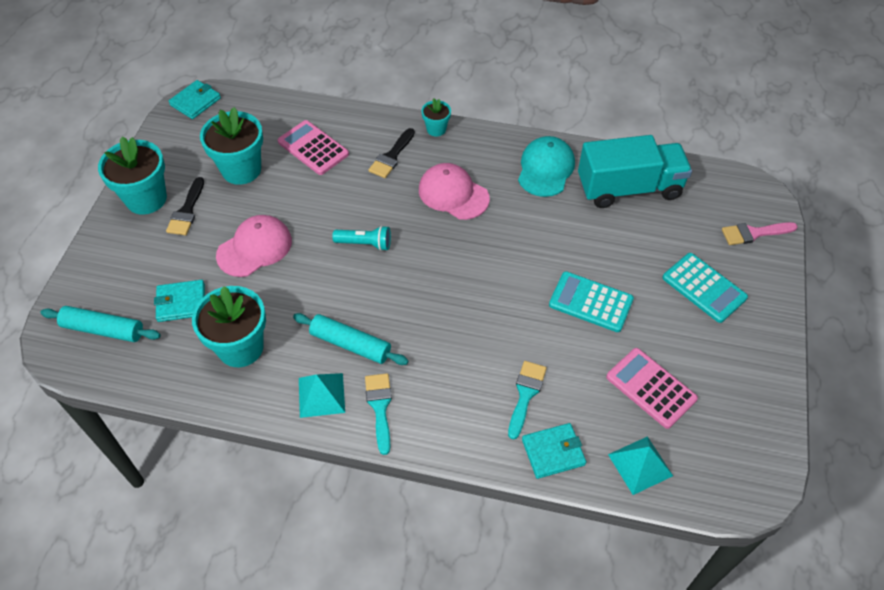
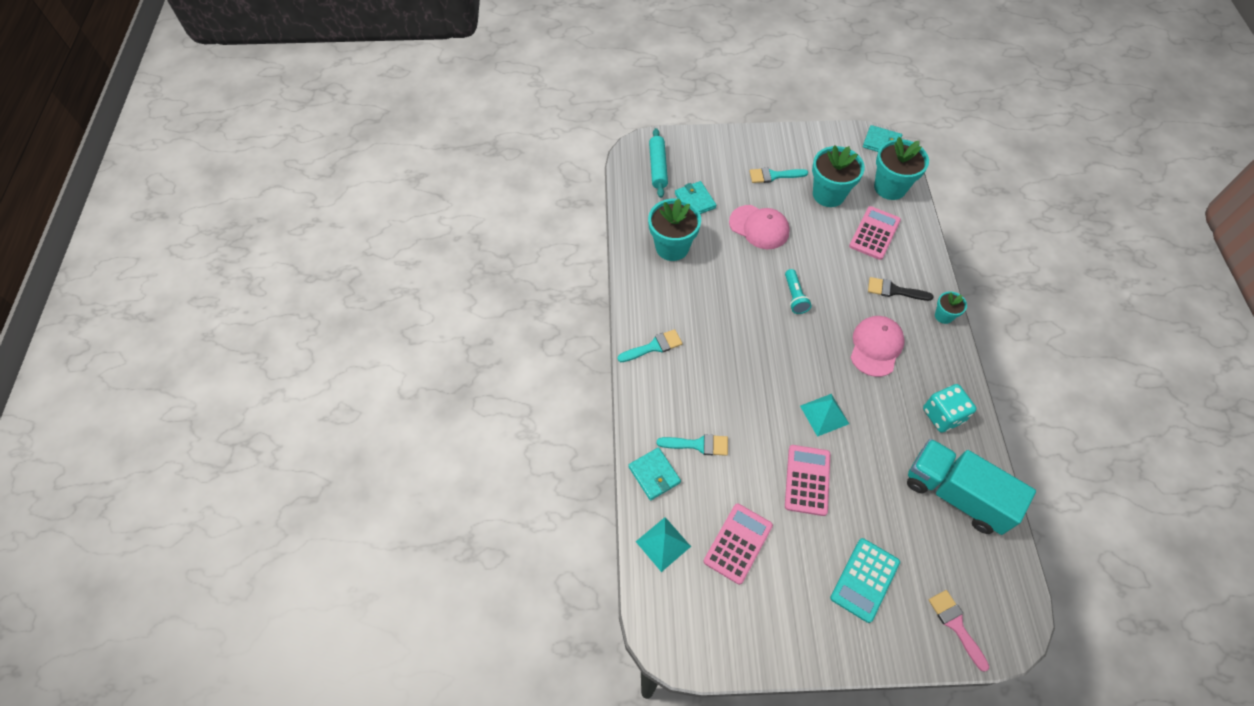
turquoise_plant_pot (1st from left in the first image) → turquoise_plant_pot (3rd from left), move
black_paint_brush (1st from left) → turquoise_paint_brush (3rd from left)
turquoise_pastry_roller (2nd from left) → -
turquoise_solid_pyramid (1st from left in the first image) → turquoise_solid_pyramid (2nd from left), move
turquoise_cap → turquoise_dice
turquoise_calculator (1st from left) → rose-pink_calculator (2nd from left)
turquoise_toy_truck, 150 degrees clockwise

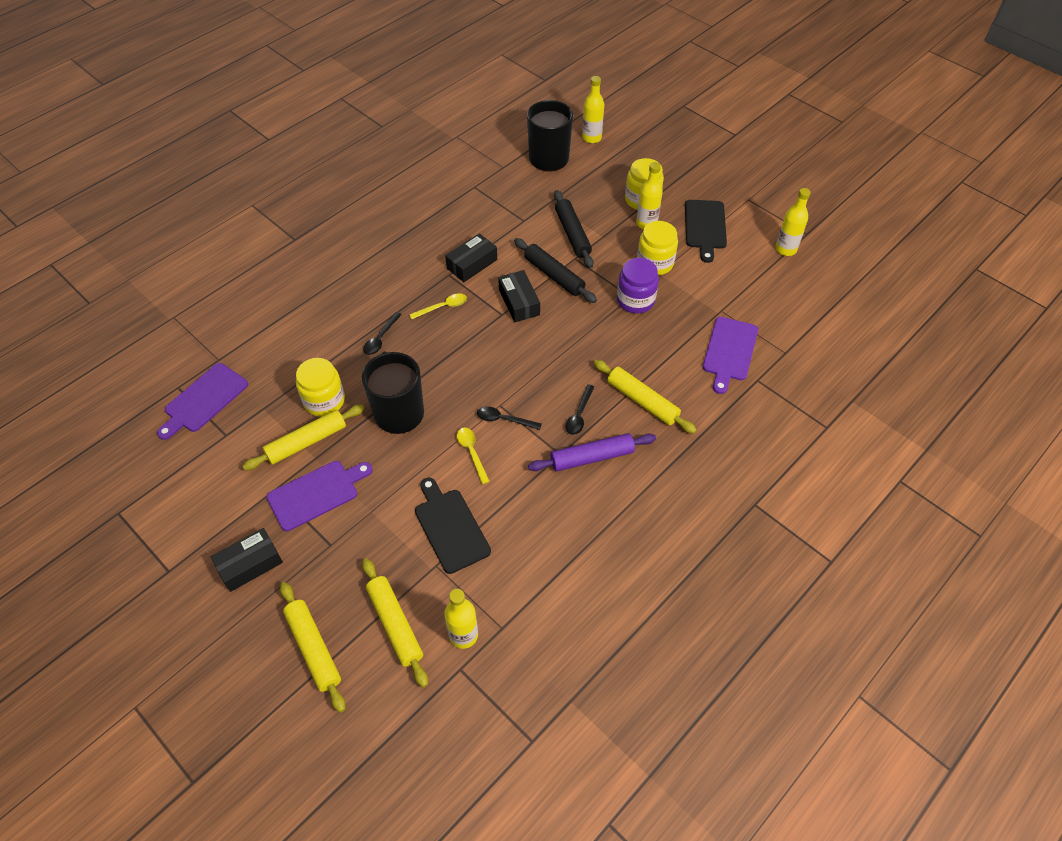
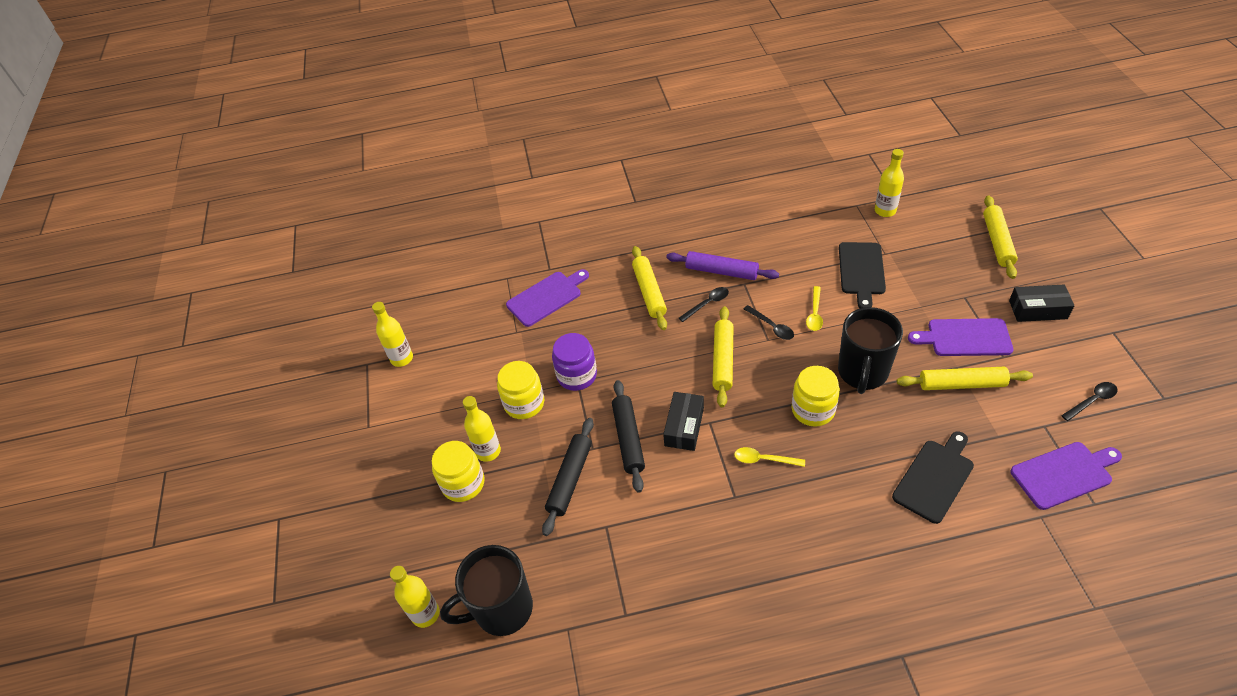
golden_jam_jar (1st from left in the first image) → golden_jam_jar (3rd from left), move
golden_pastry_roller (3rd from left in the first image) → golden_pastry_roller (2nd from left), move
black_tablespoon (1st from left in the first image) → black_tablespoon (3rd from left), move
black_box (2nd from left) → -
black_bread_board (2nd from left), move

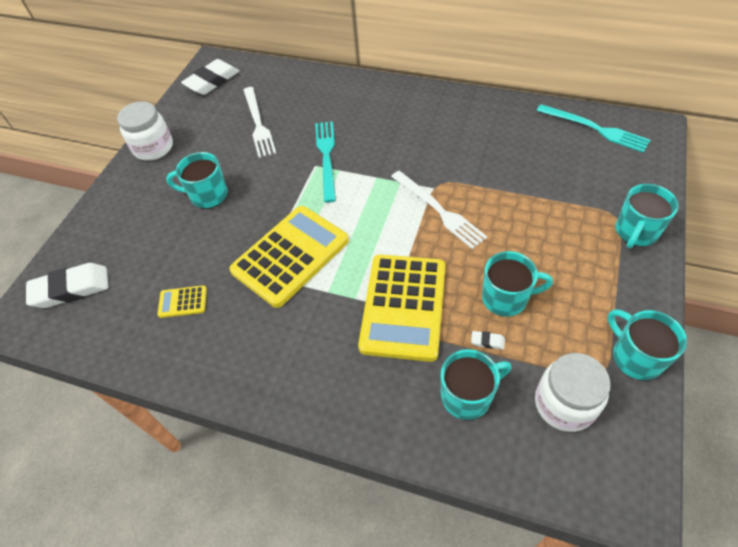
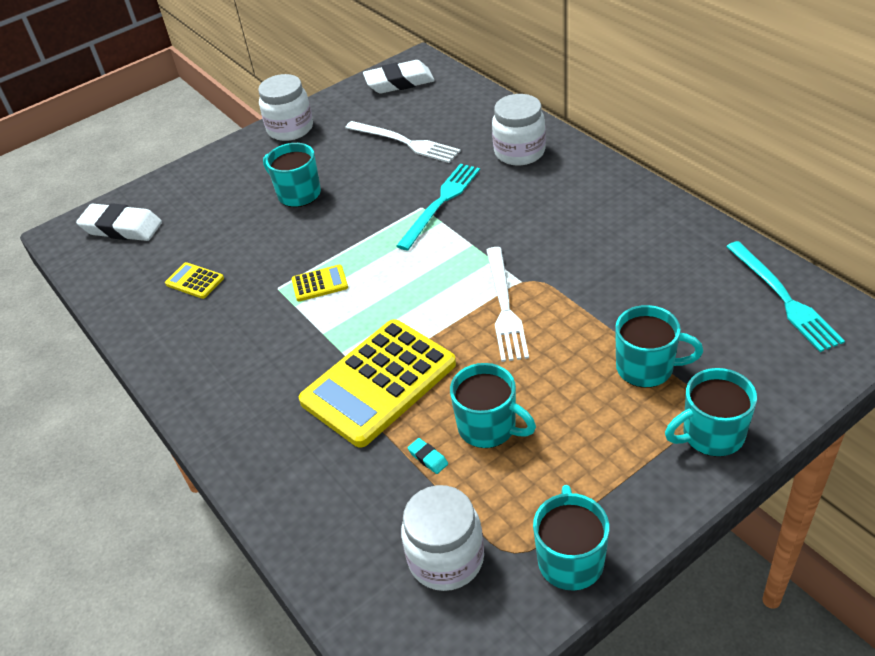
golden_calculator (2nd from left), x0.42
pure_white_dinner_fork (1st from left), 75 degrees counterclockwise
turquoise_mug (2nd from left in the first image) → turquoise_mug (4th from left), move
pure_white_gum_eraser (3rd from left) → turquoise_gum_eraser
- → pure_white_jam_jar (3rd from left)

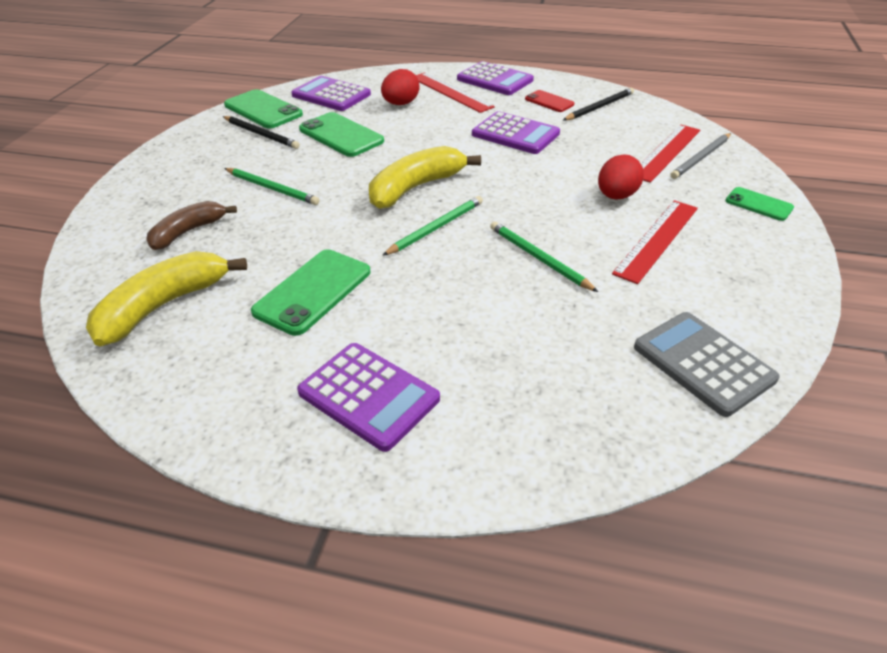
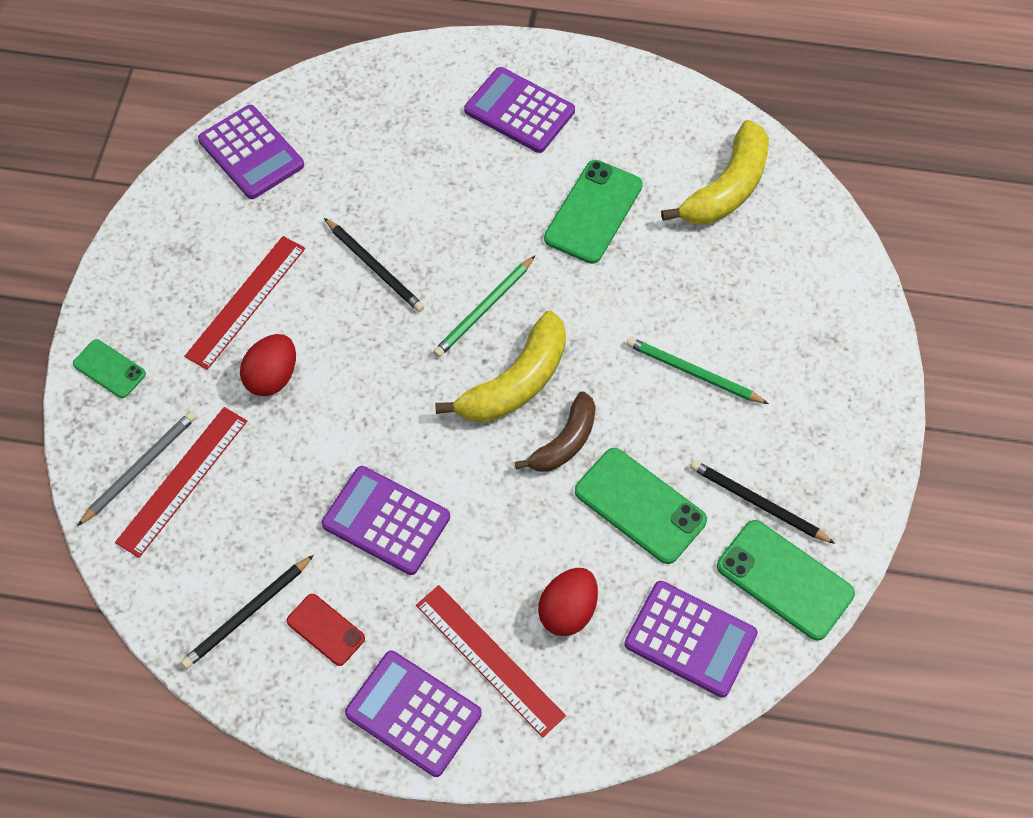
brown_banana_fruit, move
emerald_wooden_pencil (3rd from left) → black_wooden_pencil (2nd from left)
grey_calculator → violet_calculator (1st from left)

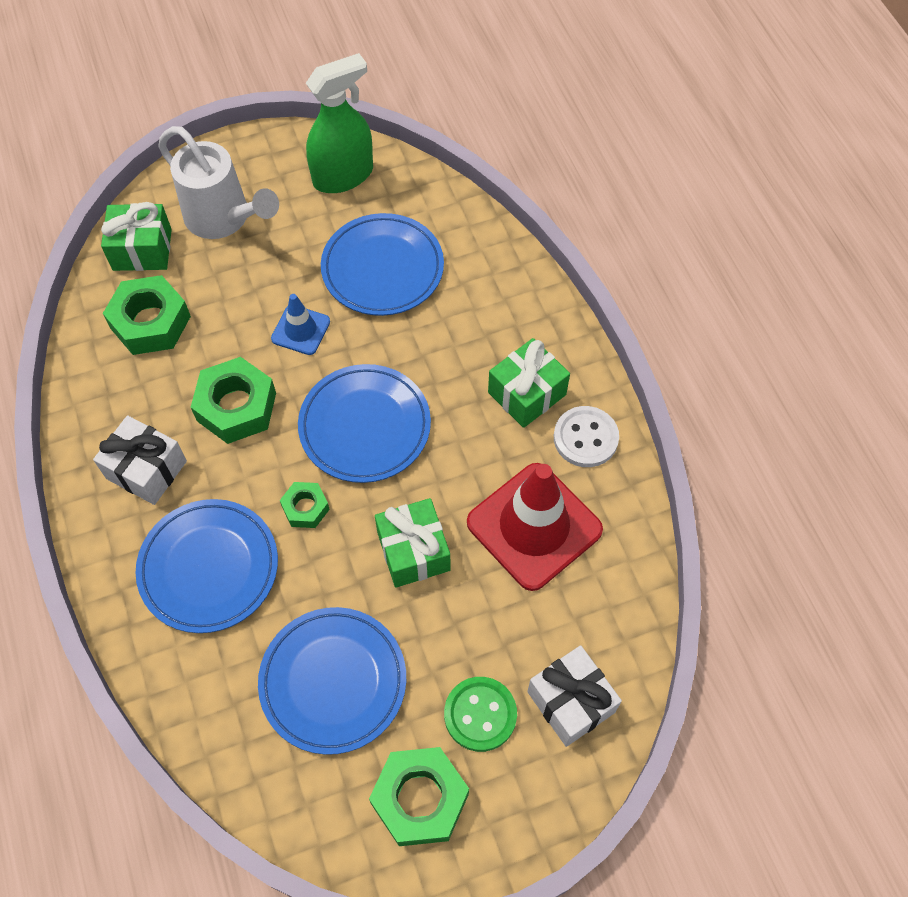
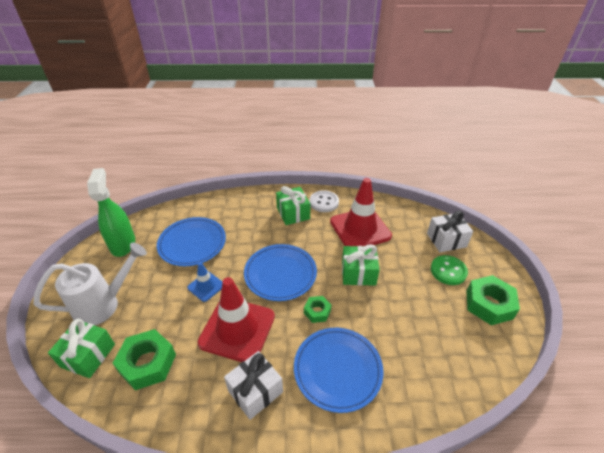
emerald_hex_nut (2nd from left) → scarlet_traffic_cone (1st from left)
blue_dinner_plate (2nd from left) → -

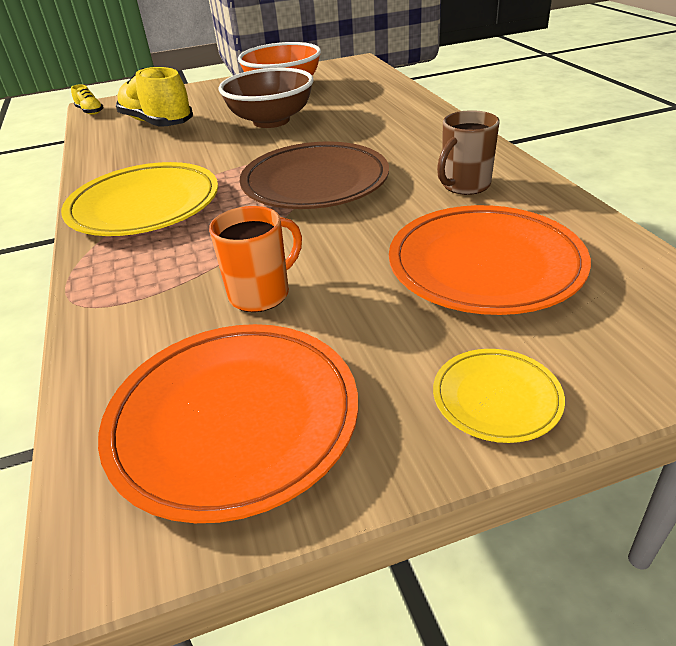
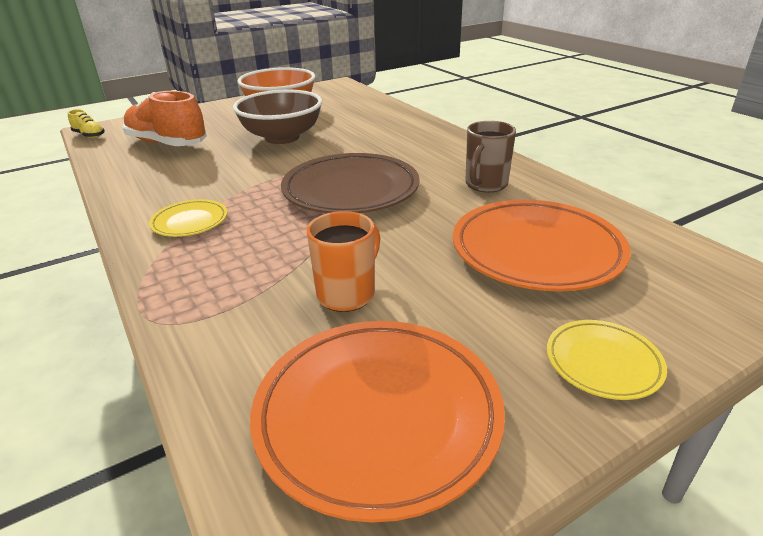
golden_dinner_plate (1st from left), x0.50
golden_sneaker (2nd from left) → bright_orange_sneaker

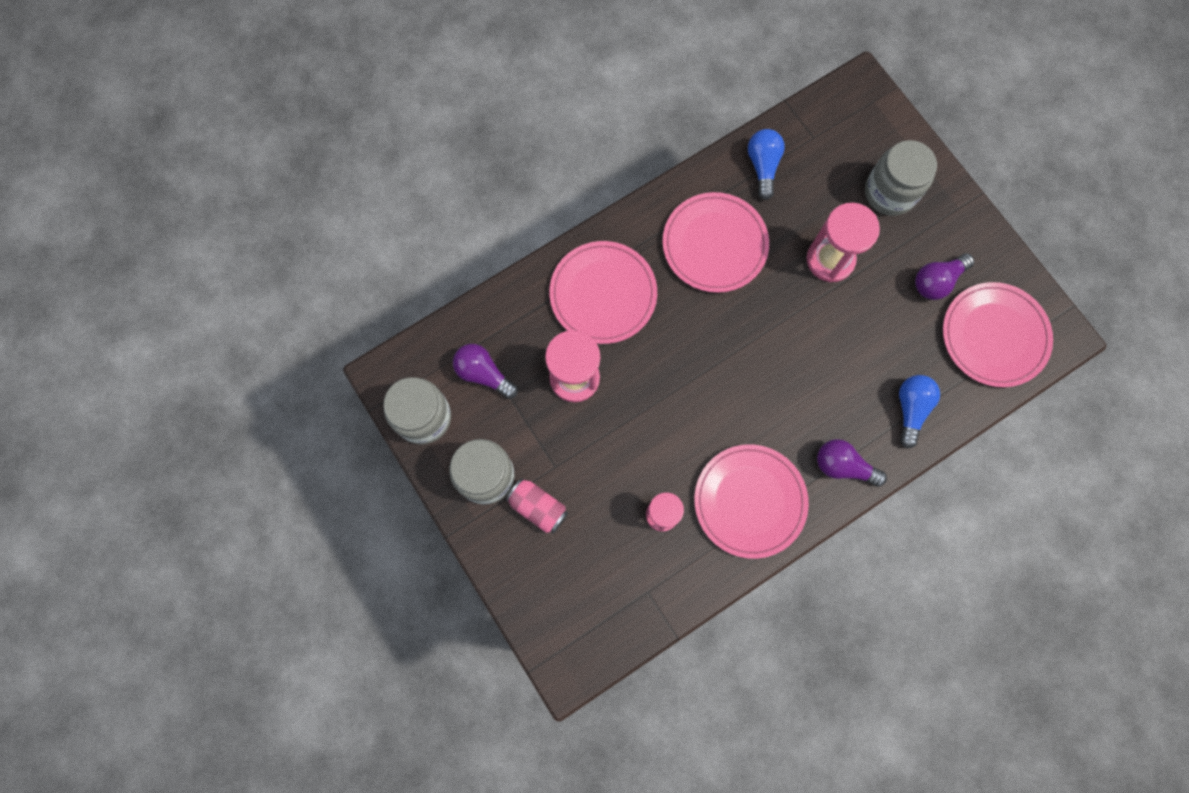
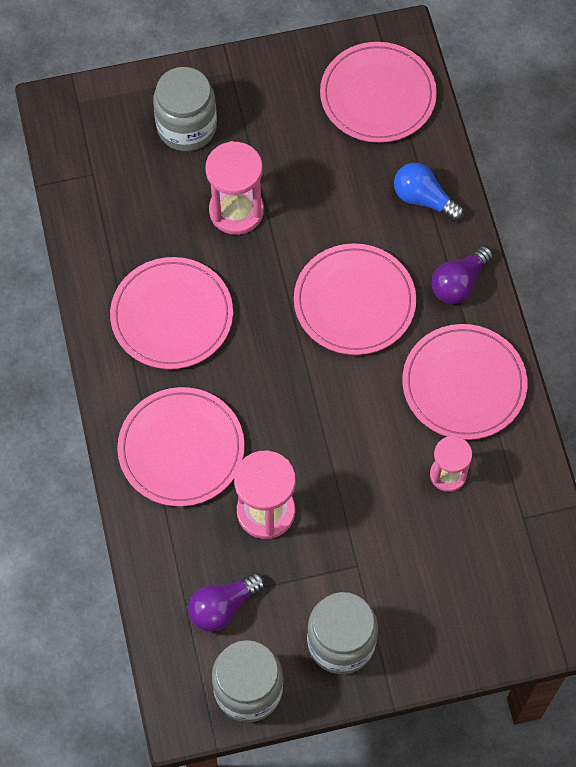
rose-pink_tin → -
blue_lightbulb (1st from left) → -
violet_lightbulb (3rd from left) → -
- → rose-pink_dinner_plate (3rd from left)

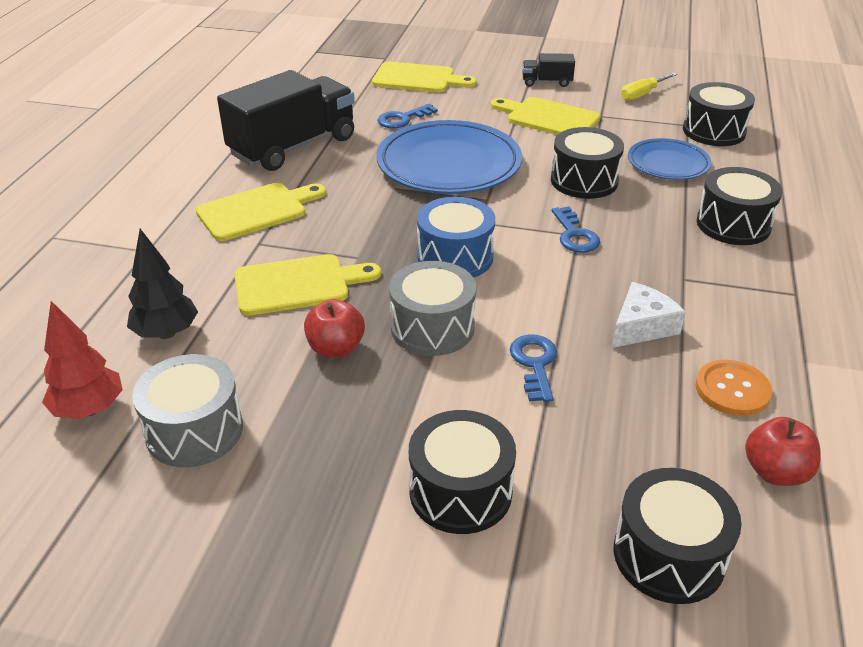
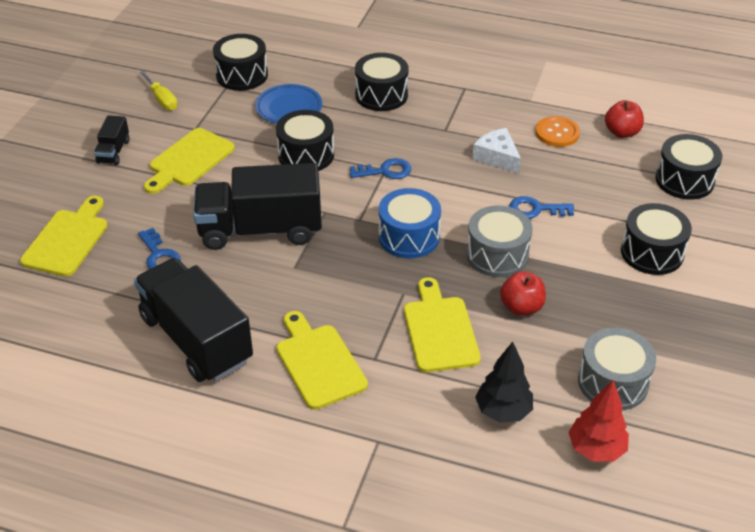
blue_dinner_plate (1st from left) → black_toy_truck (3rd from left)

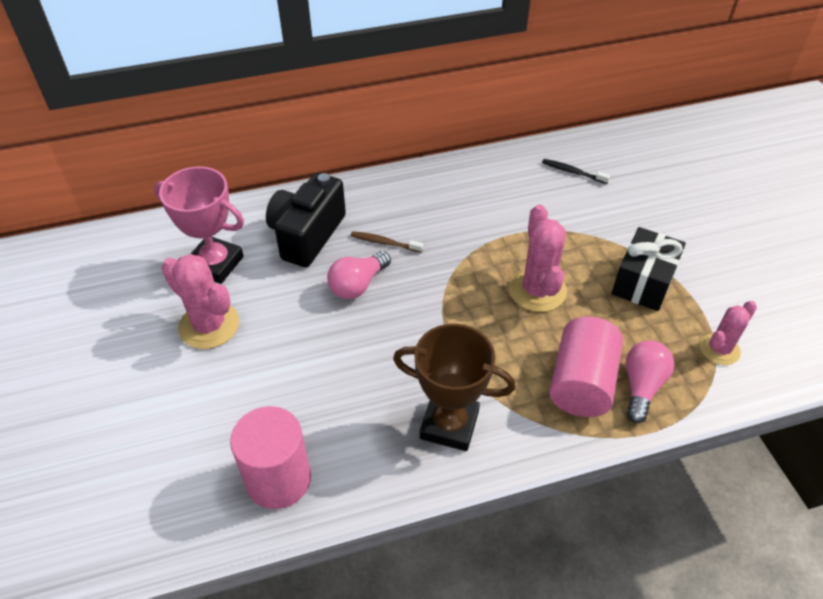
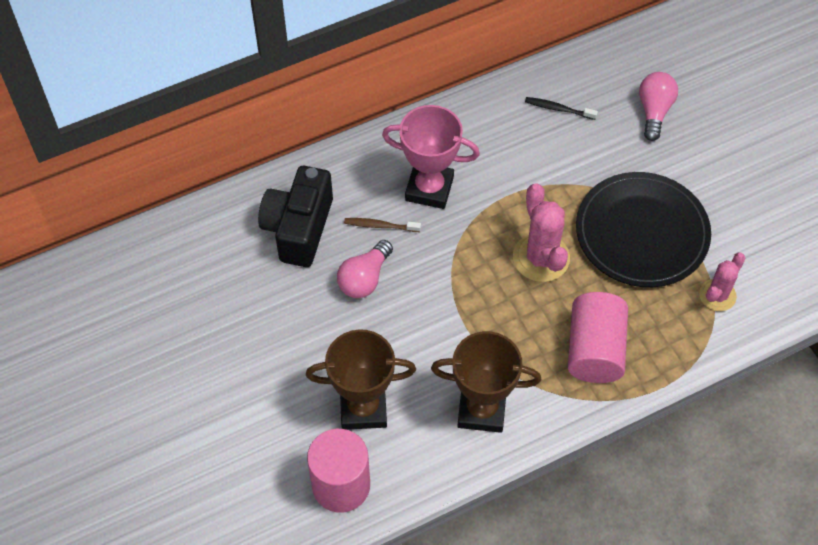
rose-pink_award_cup, move
rose-pink_cactus (1st from left) → -
black_present → black_dinner_plate
rose-pink_lightbulb (2nd from left), move
- → brown_award_cup (1st from left)

